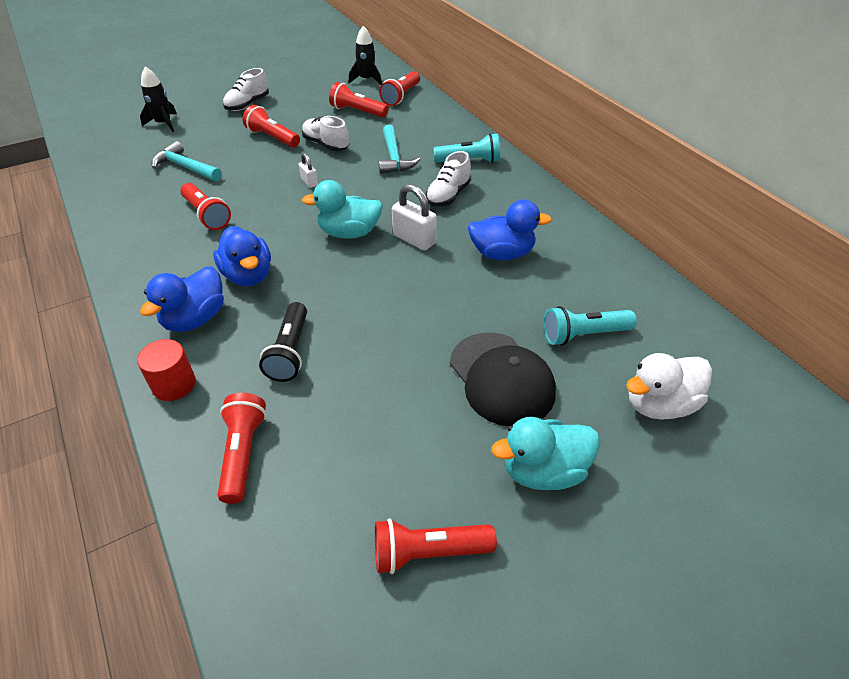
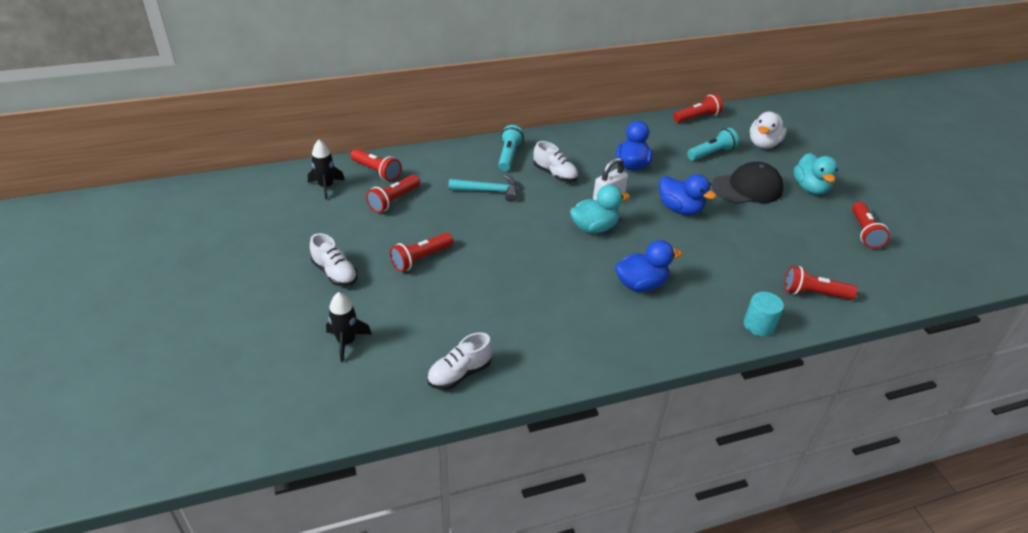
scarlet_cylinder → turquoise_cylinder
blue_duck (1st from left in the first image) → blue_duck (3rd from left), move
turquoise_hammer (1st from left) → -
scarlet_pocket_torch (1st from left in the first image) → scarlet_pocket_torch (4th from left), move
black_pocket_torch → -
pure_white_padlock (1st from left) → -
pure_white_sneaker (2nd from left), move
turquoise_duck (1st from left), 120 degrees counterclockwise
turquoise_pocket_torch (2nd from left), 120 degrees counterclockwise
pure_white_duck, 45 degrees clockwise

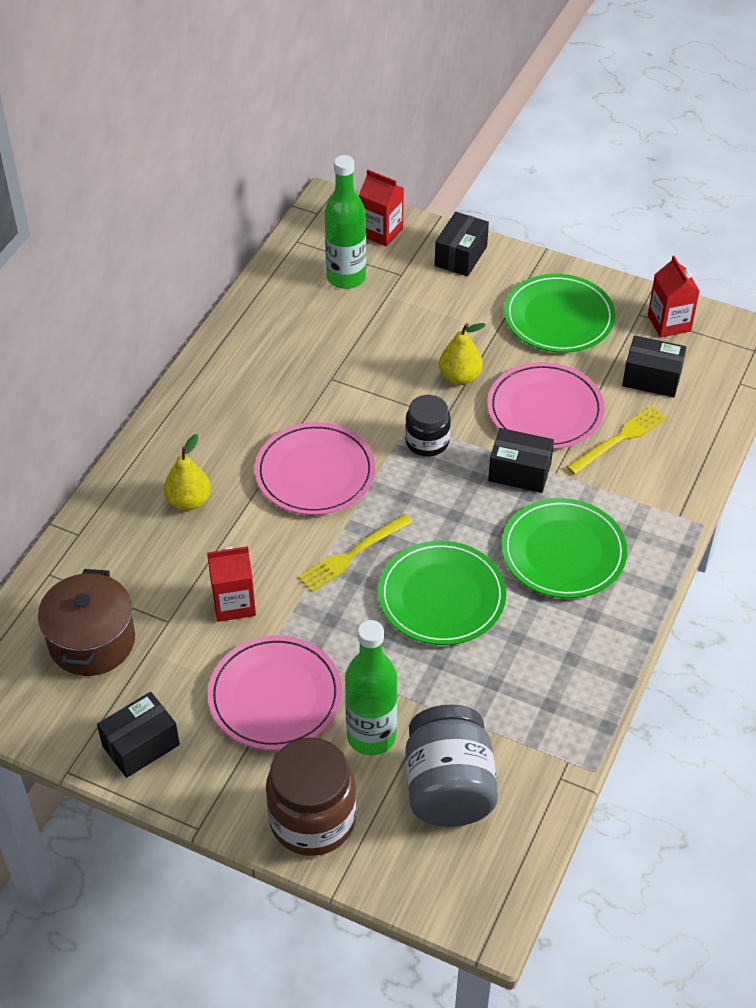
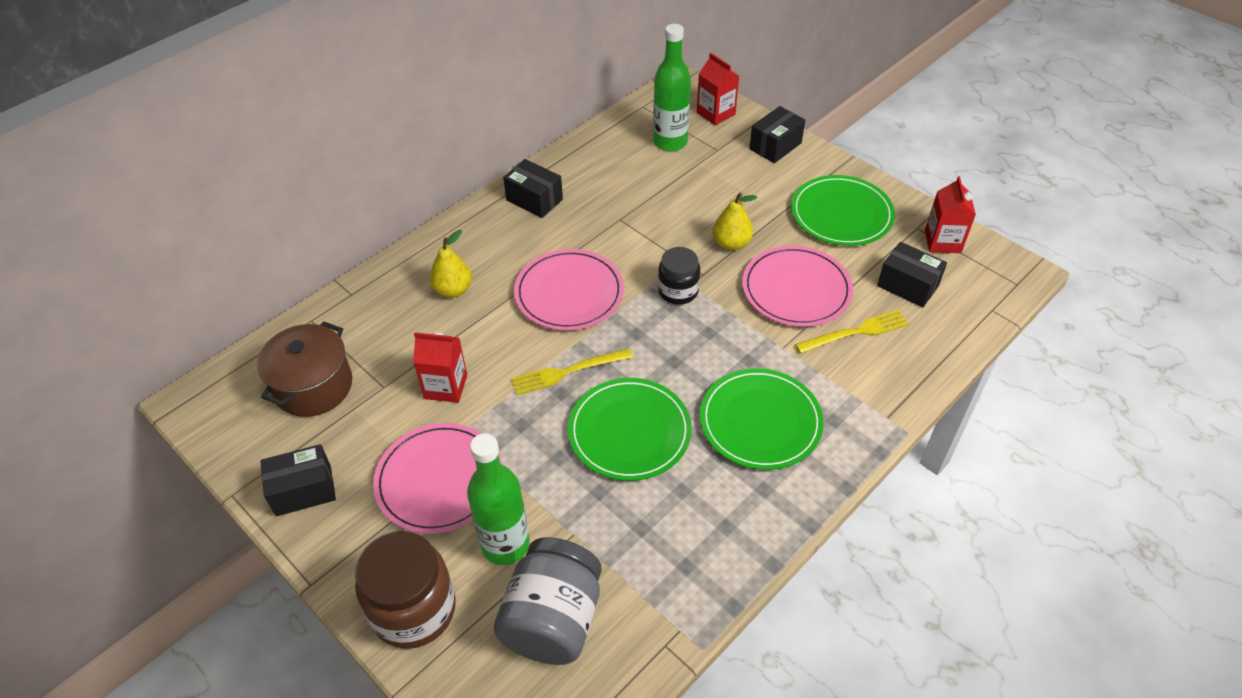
black_box (3rd from left in the first image) → black_box (2nd from left), move

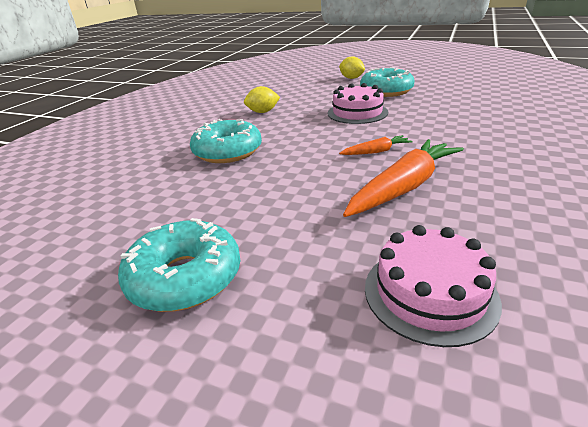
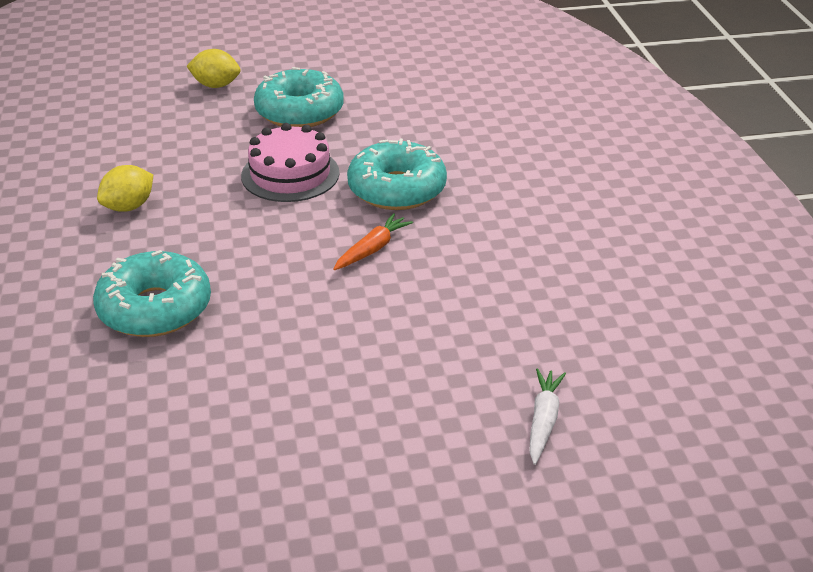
turquoise_doughnut (1st from left in the first image) → turquoise_doughnut (3rd from left), move
bright_orange_toy_carrot (2nd from left) → -
rose-pink_cake (2nd from left) → pure_white_toy_carrot

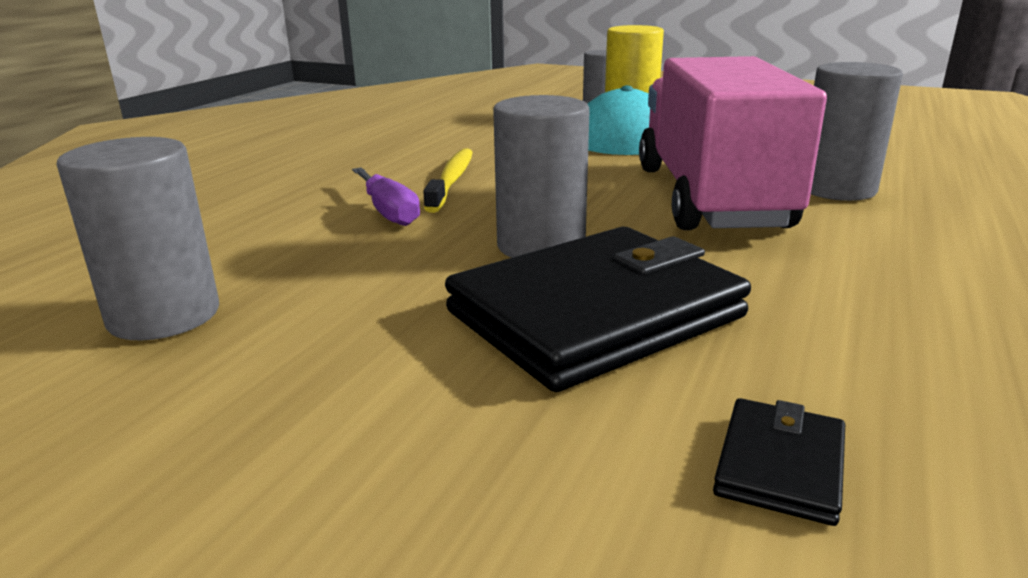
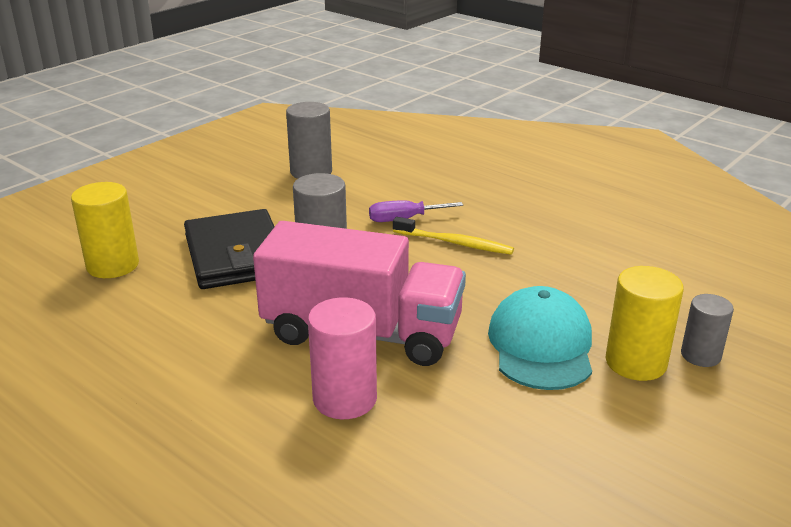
black_card_wallet (2nd from left) → golden_cylinder (1st from left)
grey_cylinder (4th from left) → rose-pink_cylinder

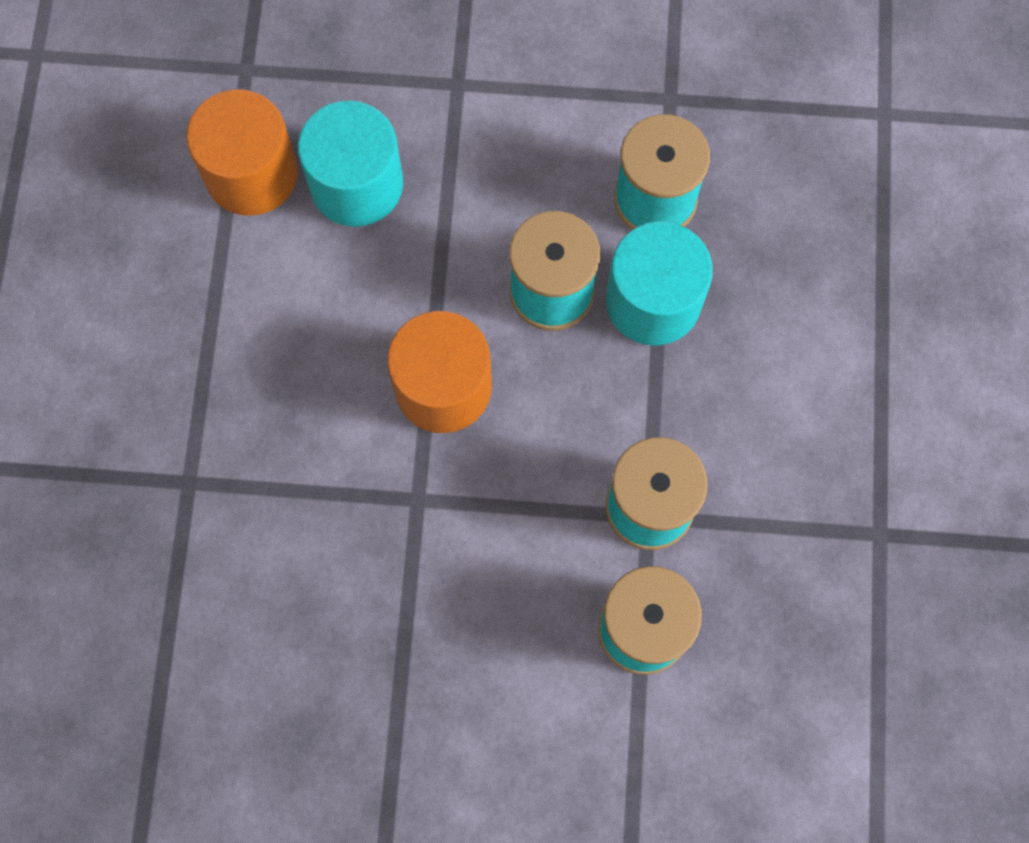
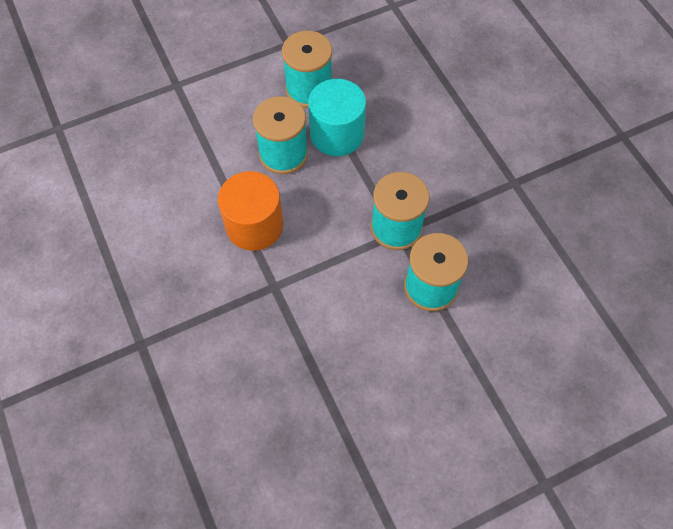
bright_orange_cylinder (1st from left) → -
turquoise_cylinder (1st from left) → -

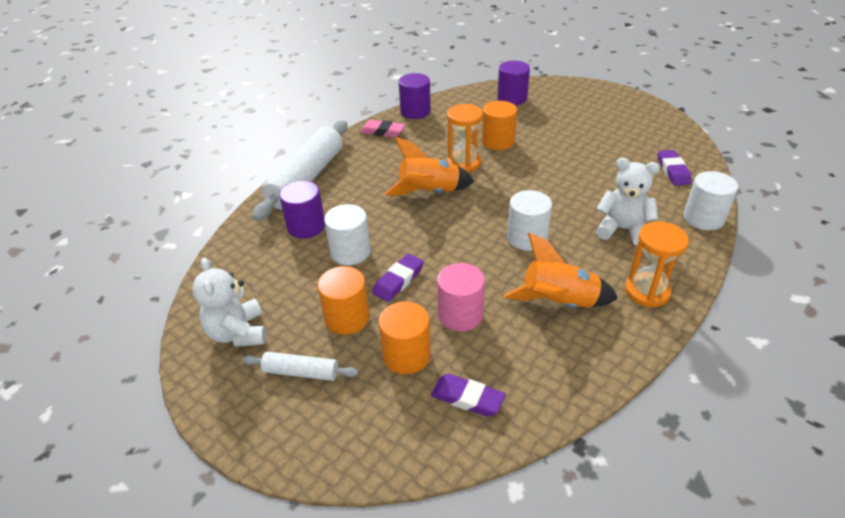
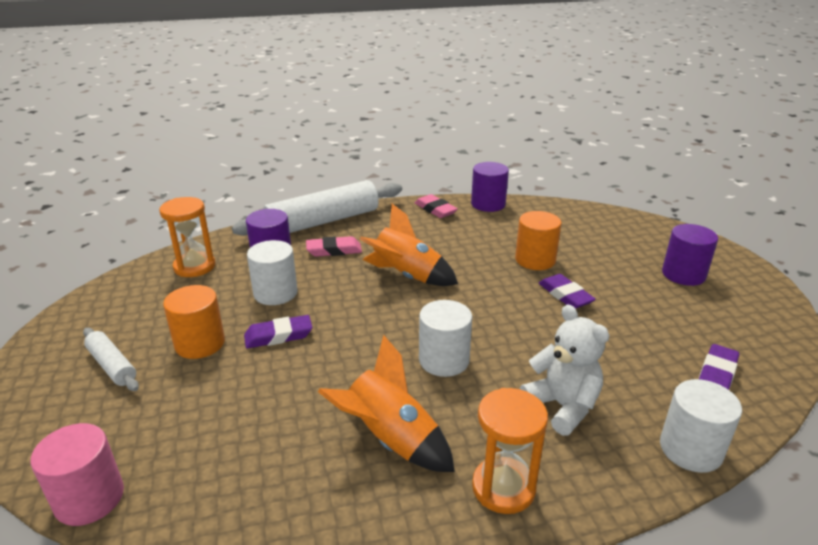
pure_white_teddy (1st from left) → -
bright_orange_cylinder (2nd from left) → -
violet_gum_eraser (2nd from left), move
rose-pink_cylinder, move
bright_orange_sandglass (1st from left), move
violet_cylinder (3rd from left), move
- → rose-pink_gum_eraser (1st from left)

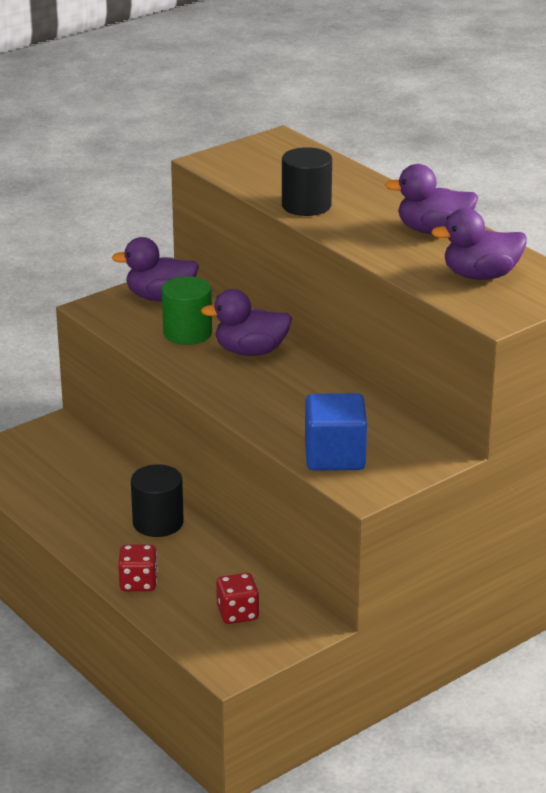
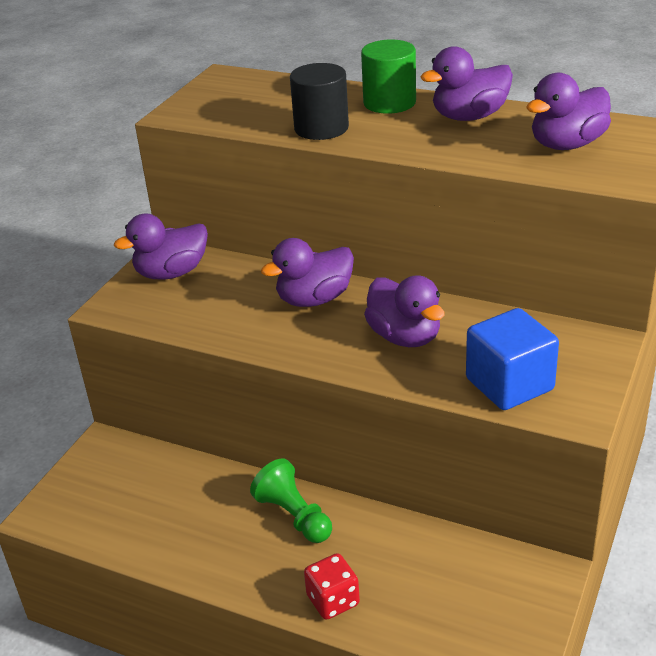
black_cylinder (1st from left) → emerald_pawn
emerald_cylinder, move
scarlet_dice (2nd from left) → -
- → violet_duck (3rd from left)

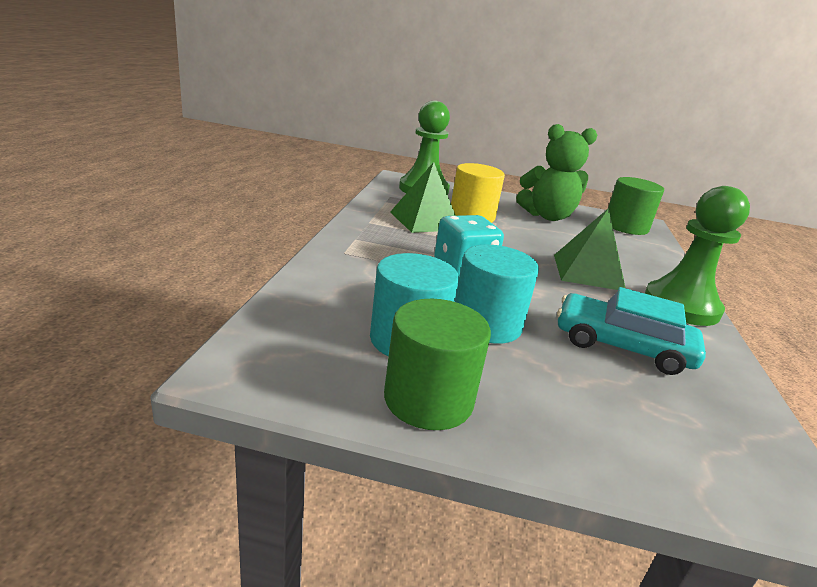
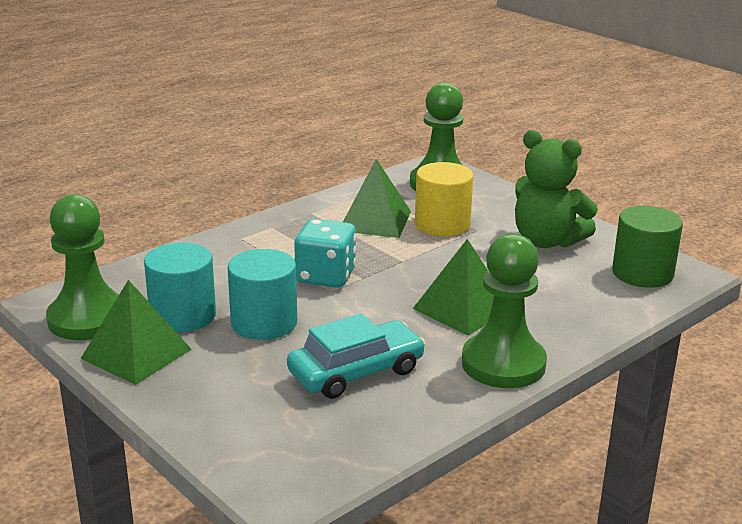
emerald_cylinder (1st from left) → emerald_solid_pyramid (1st from left)
turquoise_automobile, 90 degrees clockwise
- → emerald_pawn (1st from left)

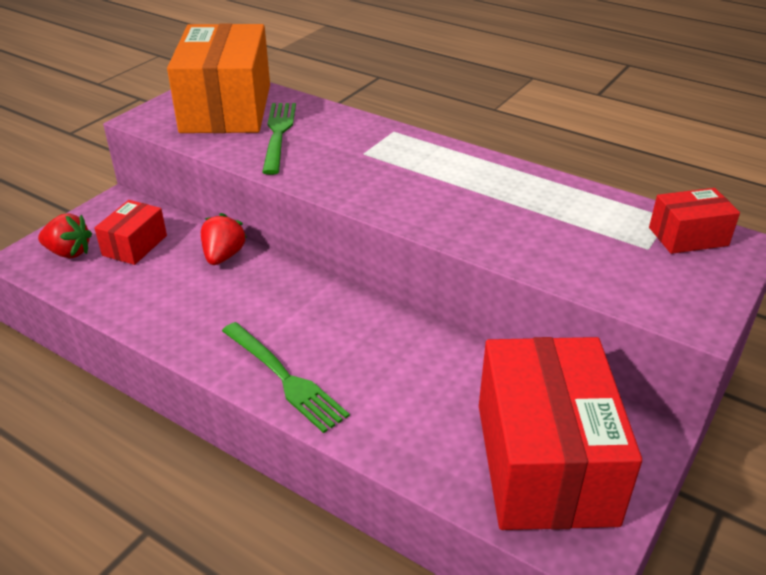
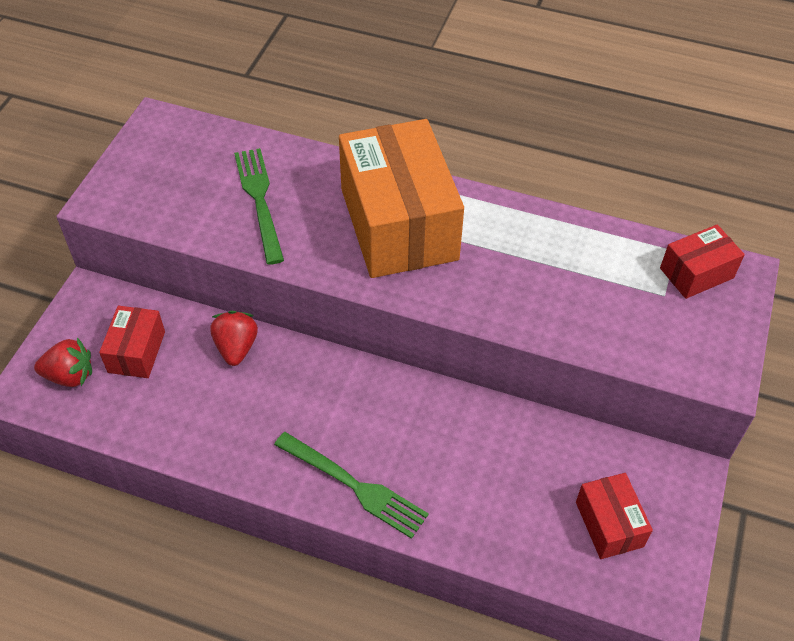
bright_orange_box, move
scarlet_box (2nd from left), x0.47

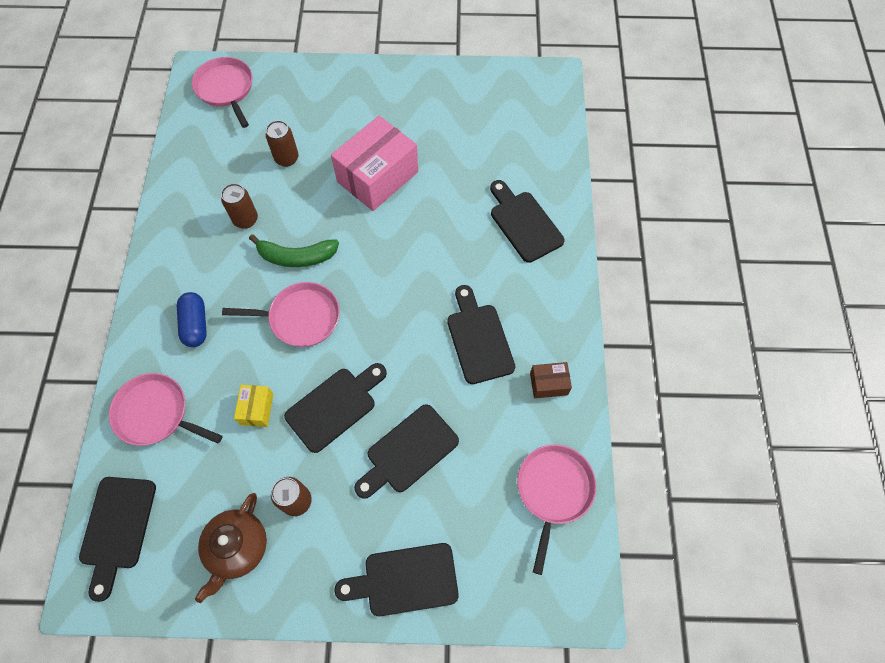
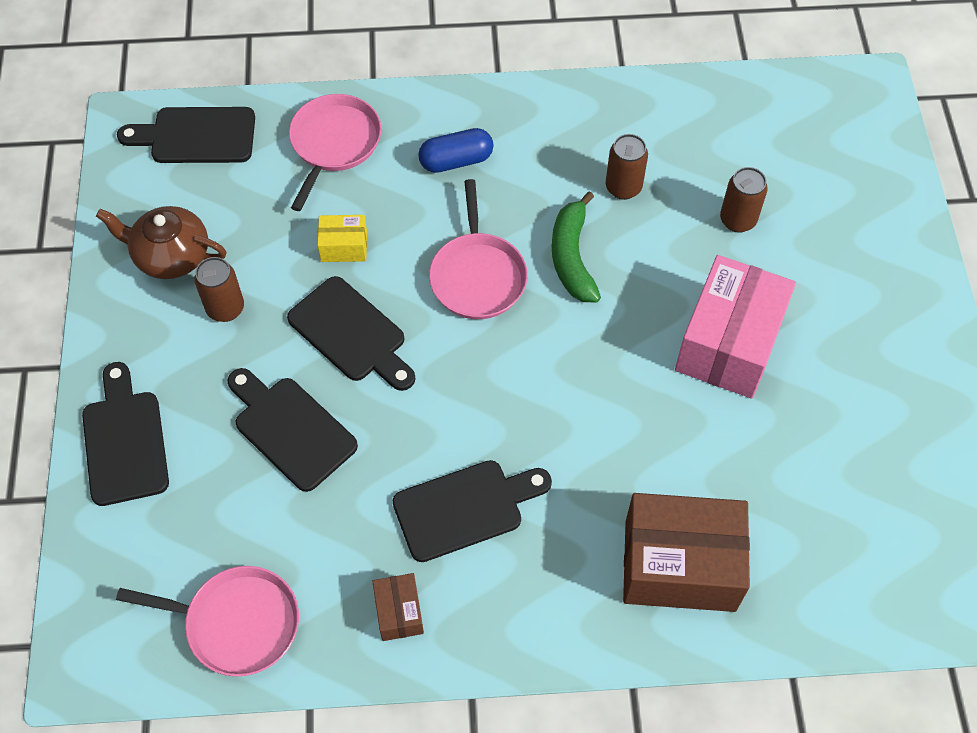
rose-pink_skillet (2nd from left) → -
rose-pink_box, 75 degrees clockwise
black_bread_board (6th from left) → brown_box (2nd from left)

